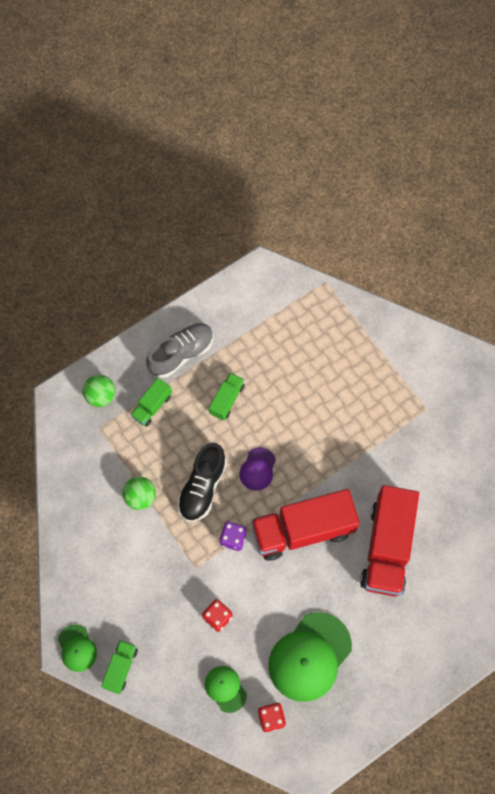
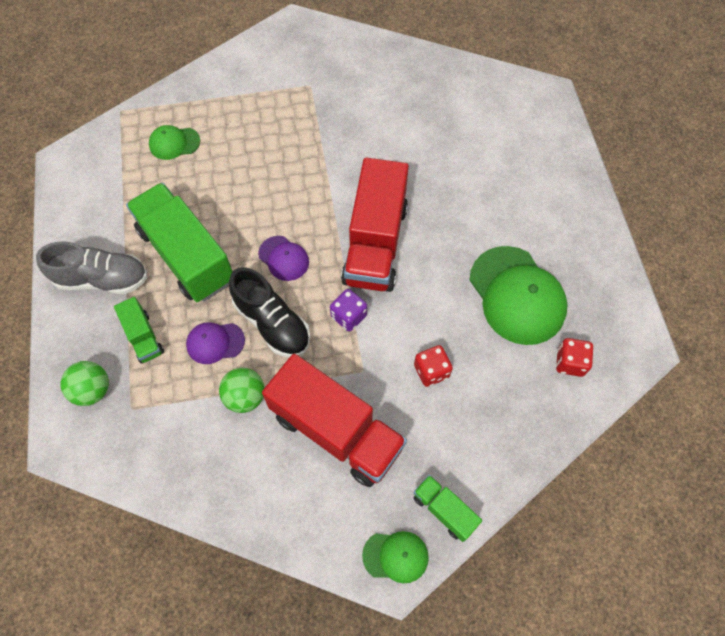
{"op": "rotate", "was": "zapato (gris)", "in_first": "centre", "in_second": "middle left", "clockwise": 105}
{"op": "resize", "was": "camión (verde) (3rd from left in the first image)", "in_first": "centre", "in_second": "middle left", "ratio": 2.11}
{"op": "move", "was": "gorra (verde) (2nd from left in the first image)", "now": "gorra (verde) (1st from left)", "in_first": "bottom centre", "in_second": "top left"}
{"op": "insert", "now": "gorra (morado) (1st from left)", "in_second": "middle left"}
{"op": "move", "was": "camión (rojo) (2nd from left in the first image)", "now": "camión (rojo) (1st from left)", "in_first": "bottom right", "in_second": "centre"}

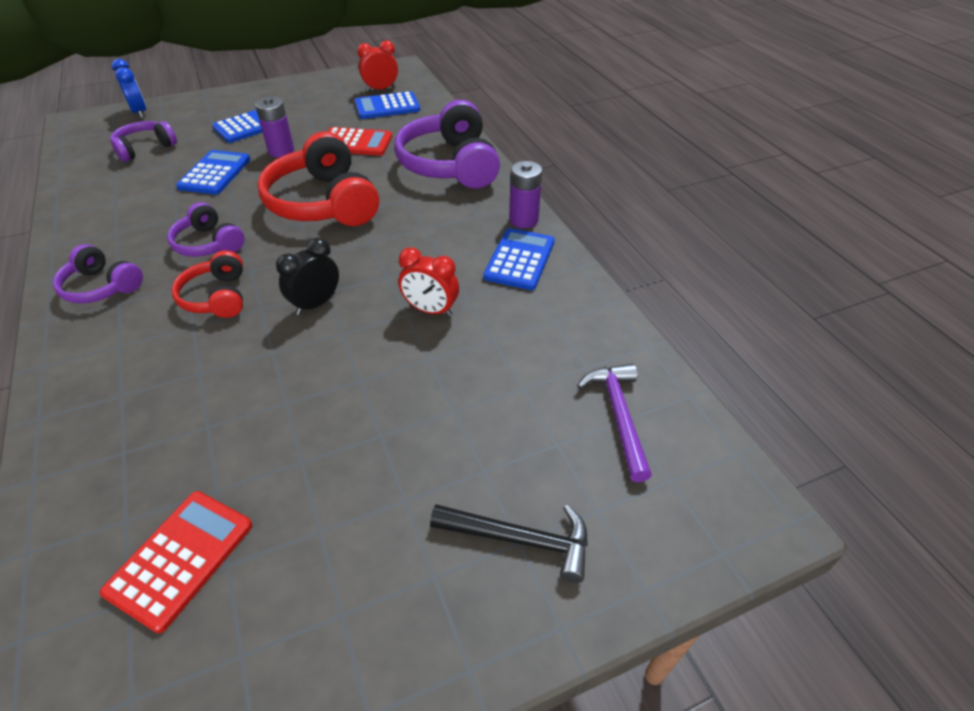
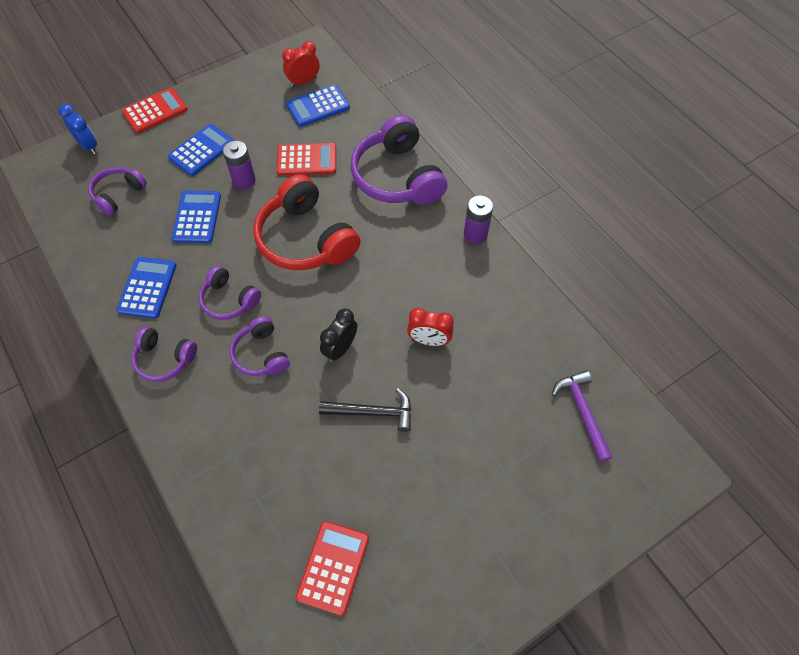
{"op": "move", "was": "calculadora (azul) (4th from left in the first image)", "now": "calculadora (azul) (1st from left)", "in_first": "centre", "in_second": "middle left"}
{"op": "insert", "now": "calculadora (rojo) (1st from left)", "in_second": "top left"}
{"op": "recolor", "was": "auriculares (rojo) (1st from left)", "now": "auriculares (morado) (4th from left)", "in_first": "middle left", "in_second": "middle left"}
{"op": "move", "was": "martillo (negro)", "in_first": "bottom centre", "in_second": "centre"}

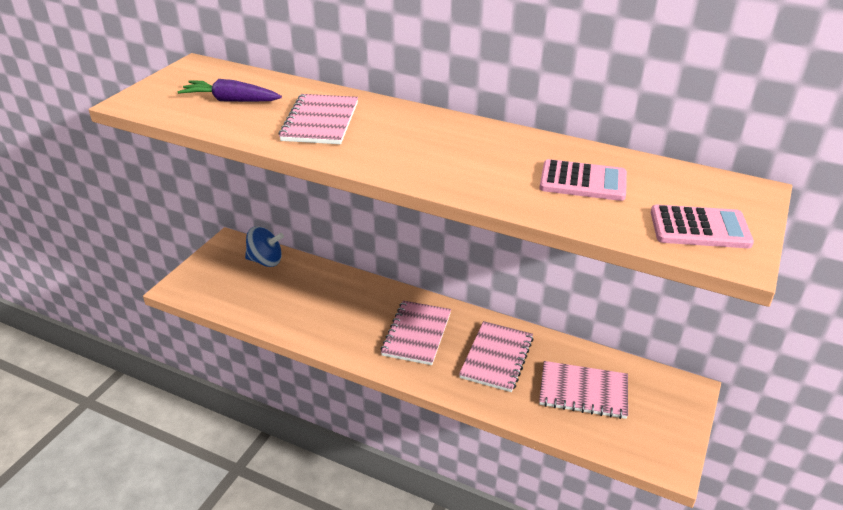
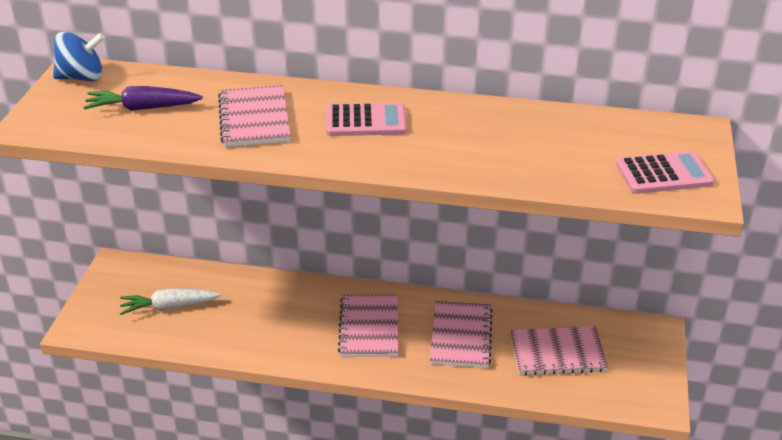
{"op": "move", "was": "peonza (azul)", "in_first": "middle left", "in_second": "top left"}
{"op": "insert", "now": "zanahoria (blanco)", "in_second": "bottom left"}
{"op": "move", "was": "calculadora (rosa) (1st from left)", "in_first": "middle right", "in_second": "top centre"}

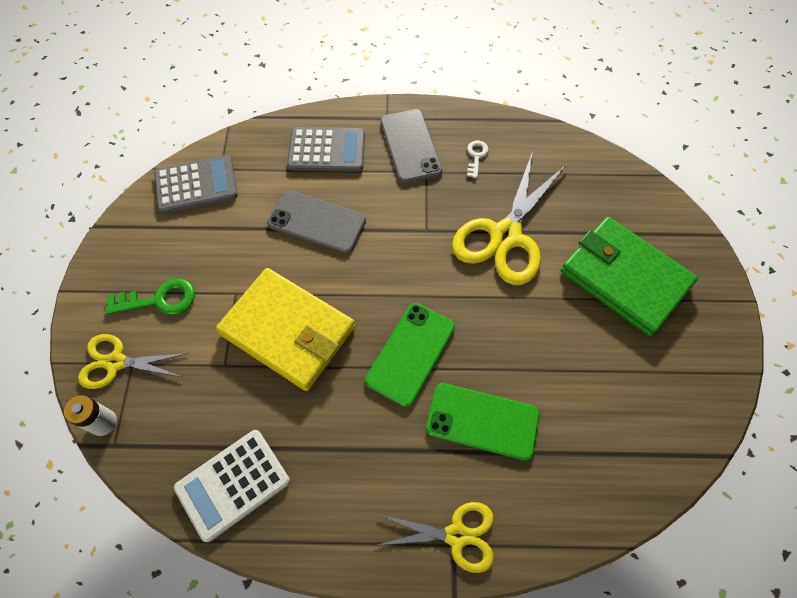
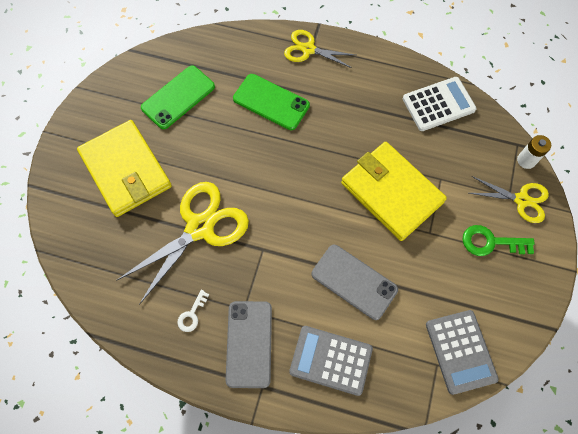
{"op": "recolor", "was": "cartera (verde)", "now": "cartera (amarillo) (1st from left)", "in_first": "middle right", "in_second": "middle left"}
{"op": "move", "was": "móvil (verde) (1st from left)", "in_first": "centre", "in_second": "top left"}
{"op": "rotate", "was": "calculadora (gris) (1st from left in the first image)", "in_first": "top left", "in_second": "bottom right", "clockwise": -105}

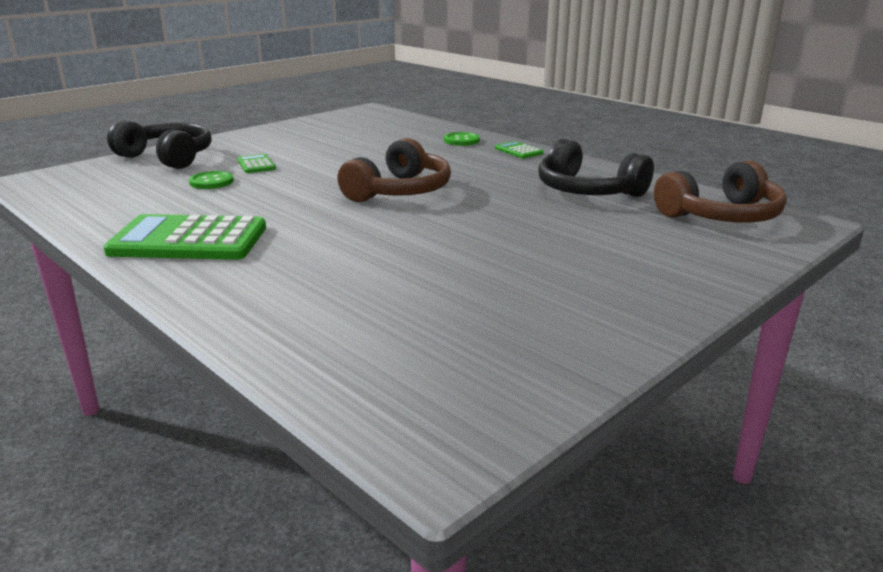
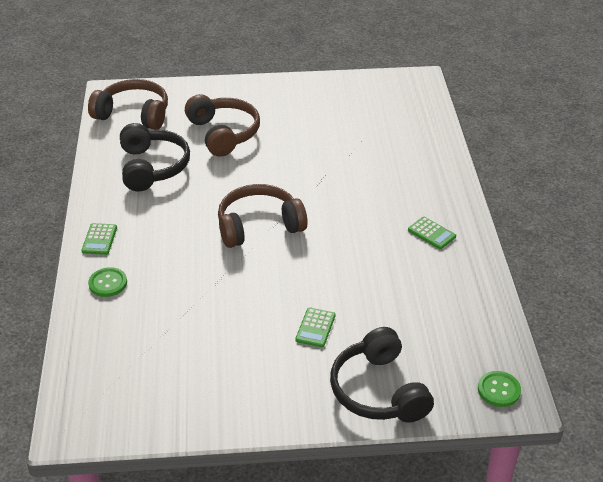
{"op": "insert", "now": "auriculares (marrón) (2nd from left)", "in_second": "top centre"}
{"op": "resize", "was": "calculadora (verde) (1st from left in the first image)", "in_first": "middle left", "in_second": "middle right", "ratio": 0.45}
{"op": "move", "was": "botón (verde) (1st from left in the first image)", "now": "botón (verde) (2nd from left)", "in_first": "top left", "in_second": "bottom right"}

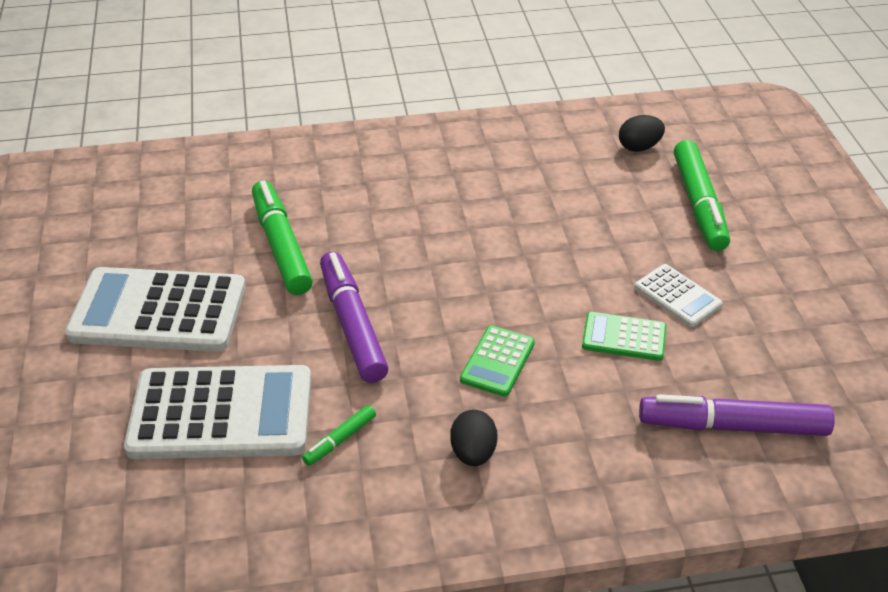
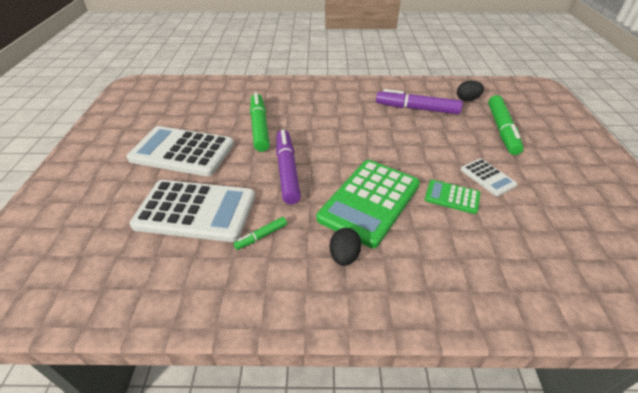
{"op": "resize", "was": "calculadora (verde) (1st from left)", "in_first": "centre", "in_second": "centre", "ratio": 2.04}
{"op": "move", "was": "rotulador (morado) (2nd from left)", "in_first": "bottom right", "in_second": "top centre"}

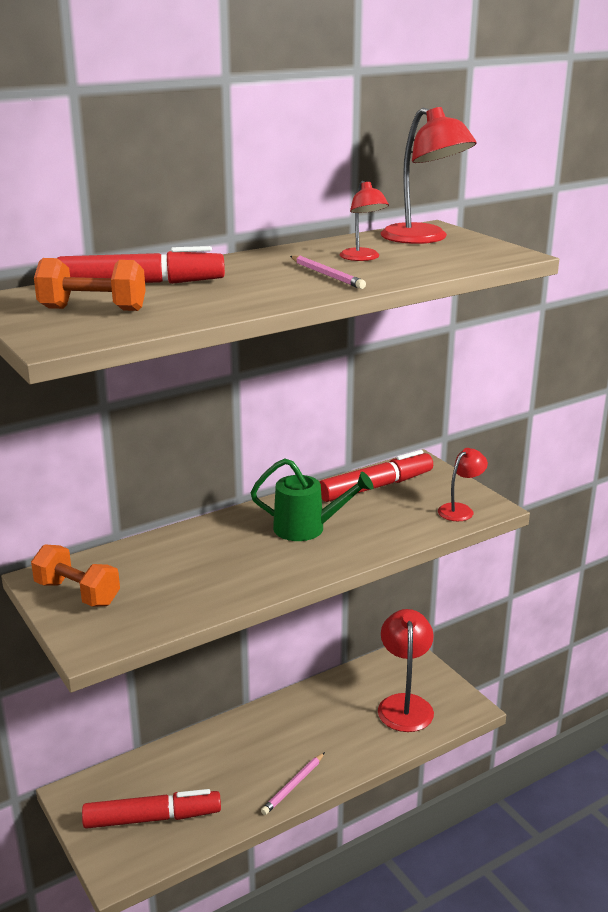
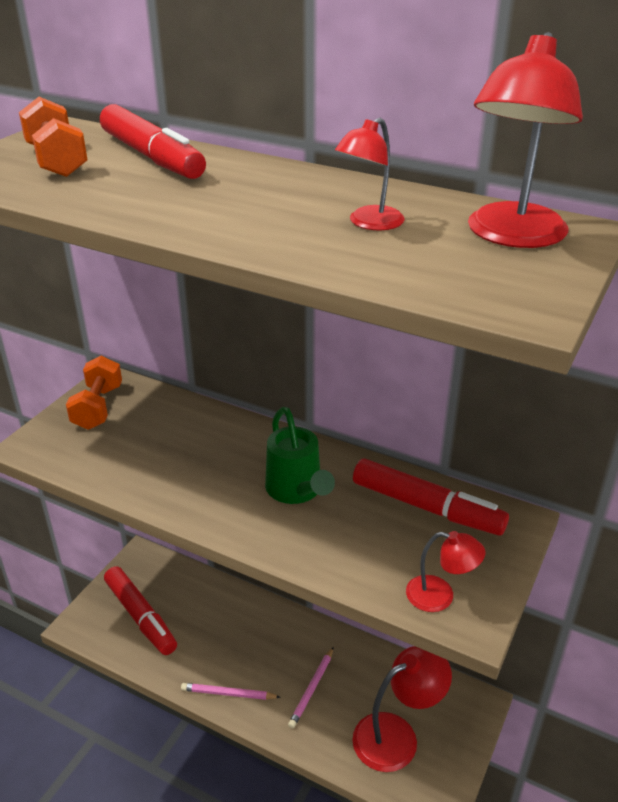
{"op": "move", "was": "lápiz (rosa) (2nd from left)", "in_first": "top centre", "in_second": "bottom centre"}

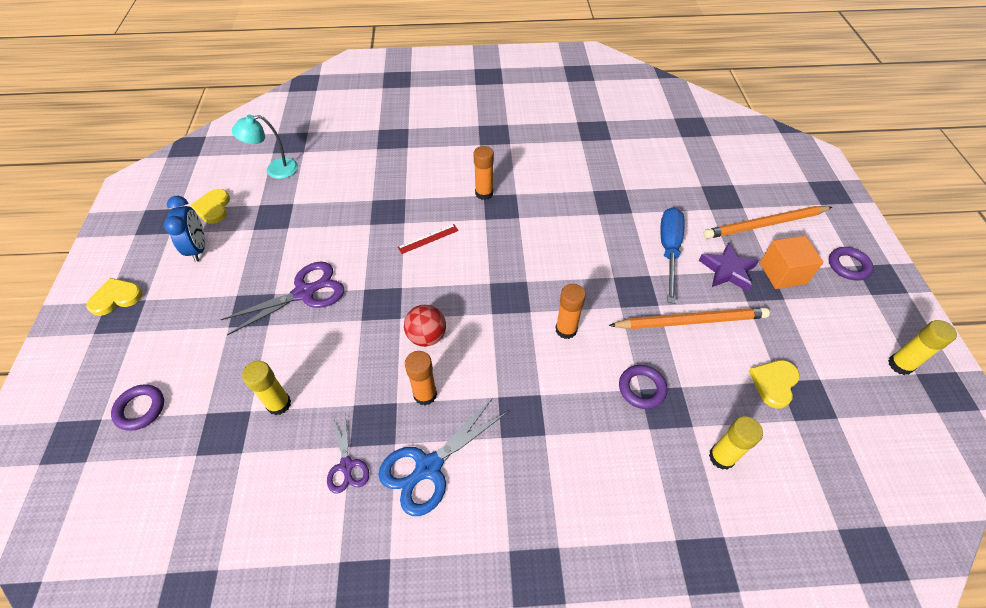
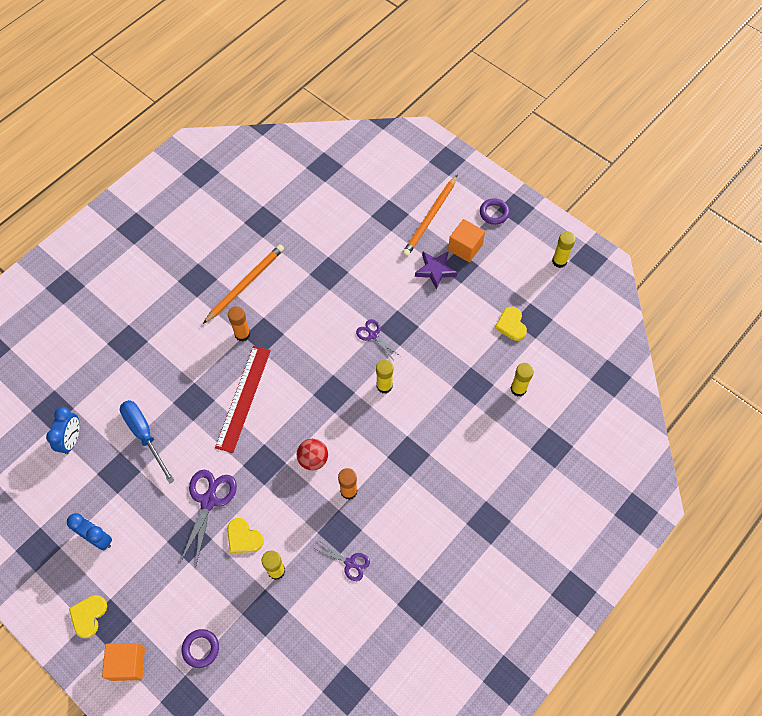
{"op": "replace", "was": "lámpara (turquesa)", "now": "despertador (azul) (1st from left)", "in_first": "top left", "in_second": "middle left"}
{"op": "insert", "now": "cubo (naranja) (1st from left)", "in_second": "bottom left"}
{"op": "move", "was": "destornillador (azul)", "in_first": "middle right", "in_second": "middle left"}
{"op": "move", "was": "lápiz (naranja) (1st from left)", "in_first": "middle right", "in_second": "middle left"}
{"op": "resize", "was": "regla (rojo)", "in_first": "centre", "in_second": "middle left", "ratio": 2.18}
{"op": "move", "was": "corazón (amarillo) (2nd from left)", "in_first": "middle left", "in_second": "bottom left"}
{"op": "insert", "now": "tijeras (morado) (3rd from left)", "in_second": "centre"}
{"op": "recolor", "was": "barra de pegamento (naranja) (3rd from left)", "now": "barra de pegamento (amarillo) (2nd from left)", "in_first": "centre", "in_second": "centre"}
{"op": "delete", "was": "tijeras (azul)", "in_first": "bottom centre"}
{"op": "delete", "was": "anillo (morado) (2nd from left)", "in_first": "centre"}

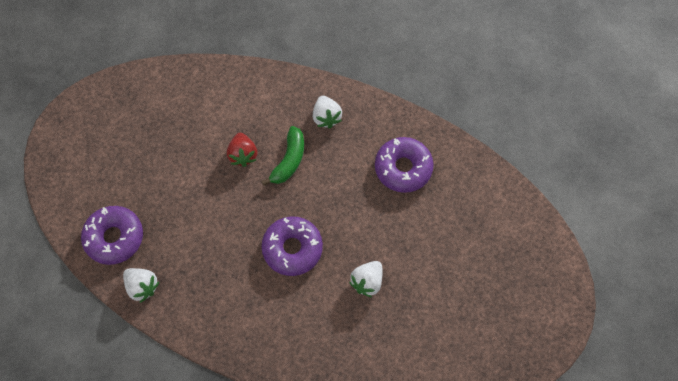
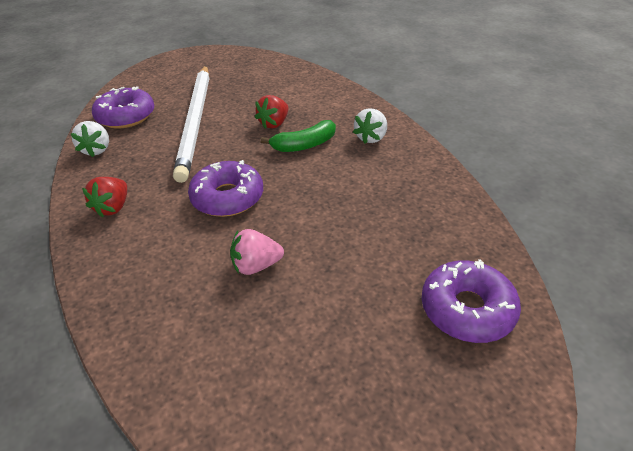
{"op": "insert", "now": "fresa (rojo) (1st from left)", "in_second": "middle left"}
{"op": "insert", "now": "lápiz (blanco)", "in_second": "top left"}
{"op": "recolor", "was": "fresa (blanco) (3rd from left)", "now": "fresa (rosa)", "in_first": "bottom centre", "in_second": "centre"}
{"op": "move", "was": "rosquilla (morado) (3rd from left)", "in_first": "centre", "in_second": "bottom right"}

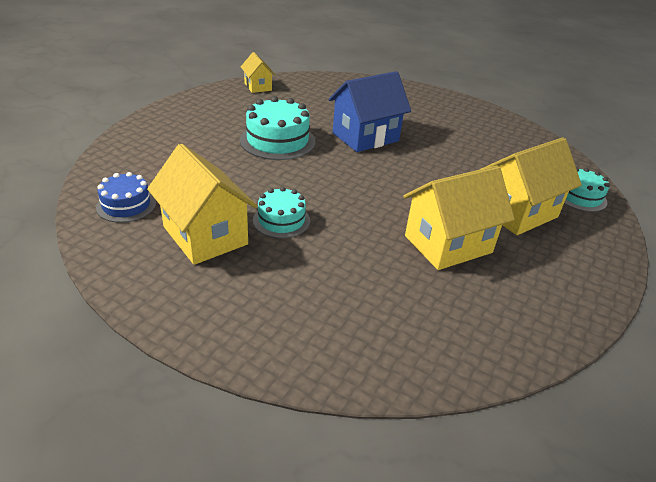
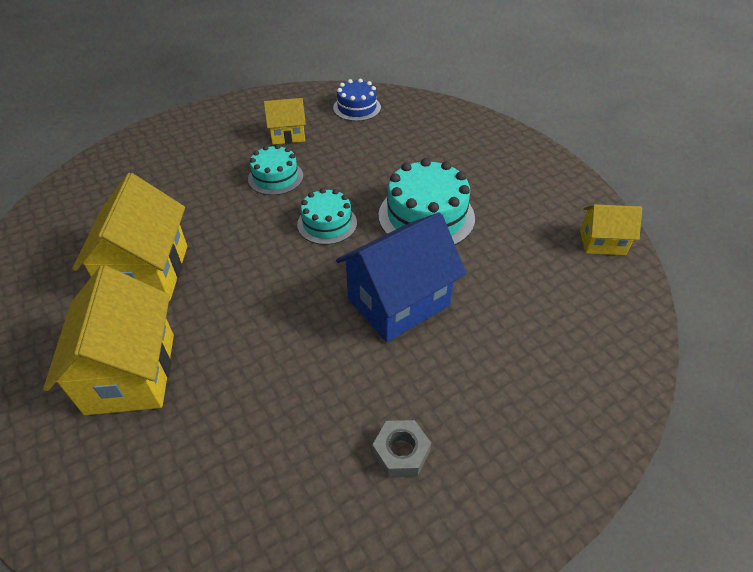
{"op": "resize", "was": "casa (amarillo) (1st from left in the first image)", "in_first": "middle left", "in_second": "top centre", "ratio": 0.55}
{"op": "move", "was": "tarta (turquesa) (3rd from left in the first image)", "now": "tarta (turquesa) (2nd from left)", "in_first": "middle right", "in_second": "centre"}
{"op": "rotate", "was": "casa (azul)", "in_first": "top centre", "in_second": "centre", "clockwise": 60}
{"op": "insert", "now": "tuerca (gris)", "in_second": "bottom centre"}

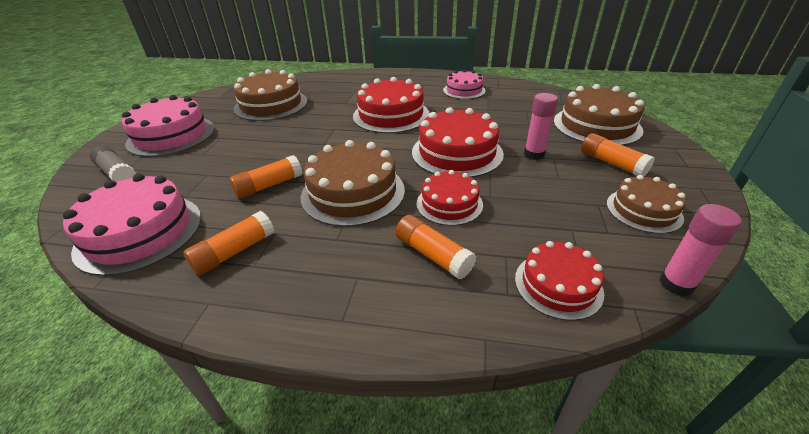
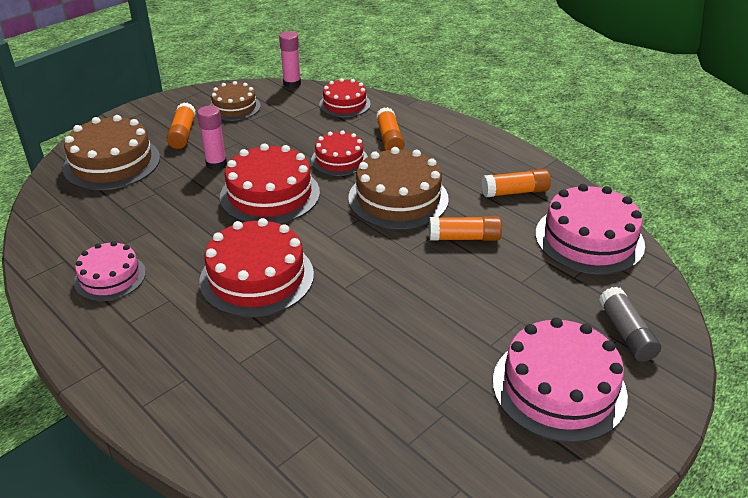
{"op": "delete", "was": "tarta (marrón) (1st from left)", "in_first": "top centre"}

